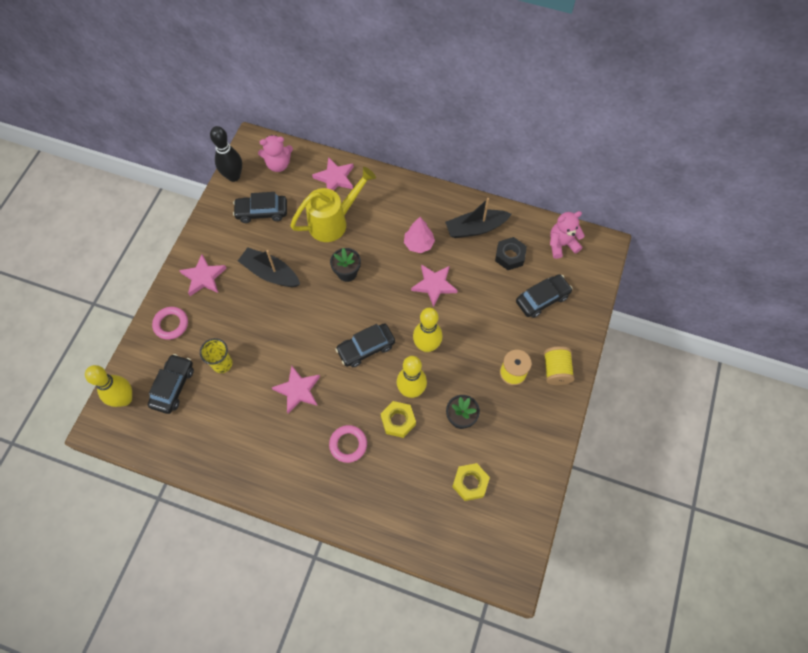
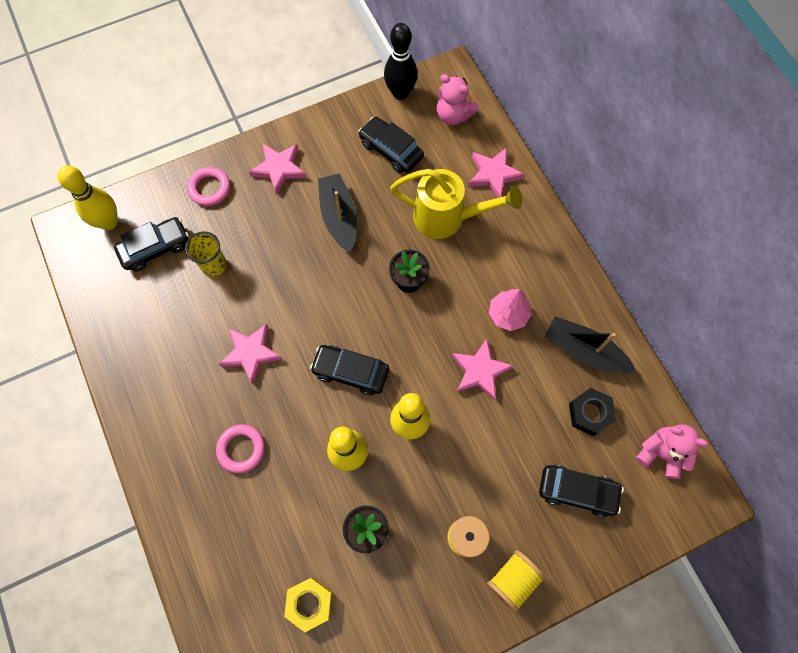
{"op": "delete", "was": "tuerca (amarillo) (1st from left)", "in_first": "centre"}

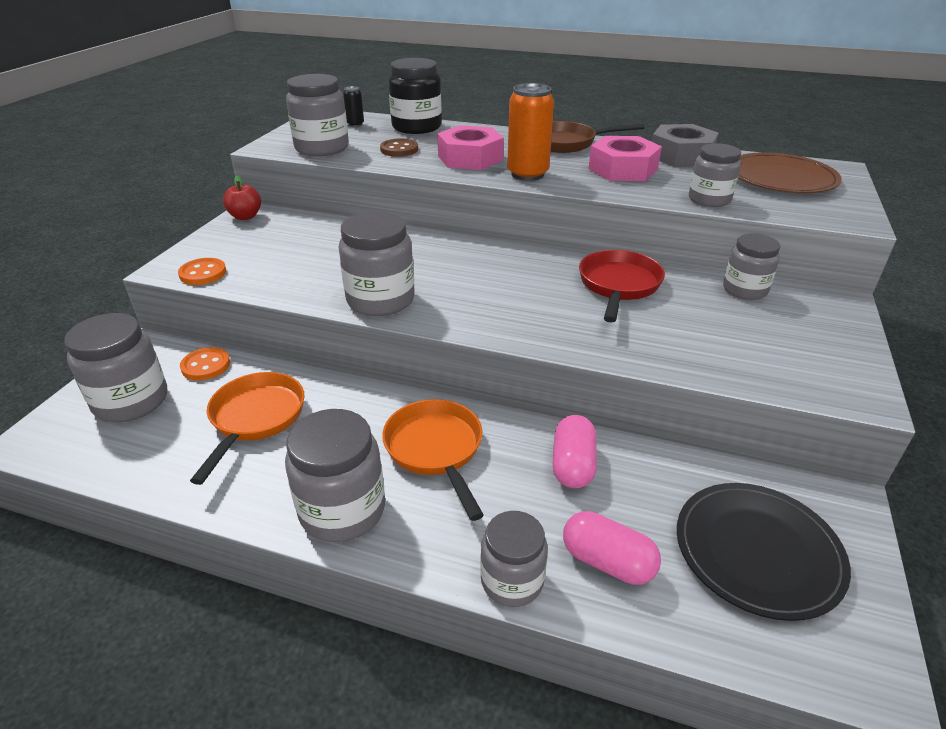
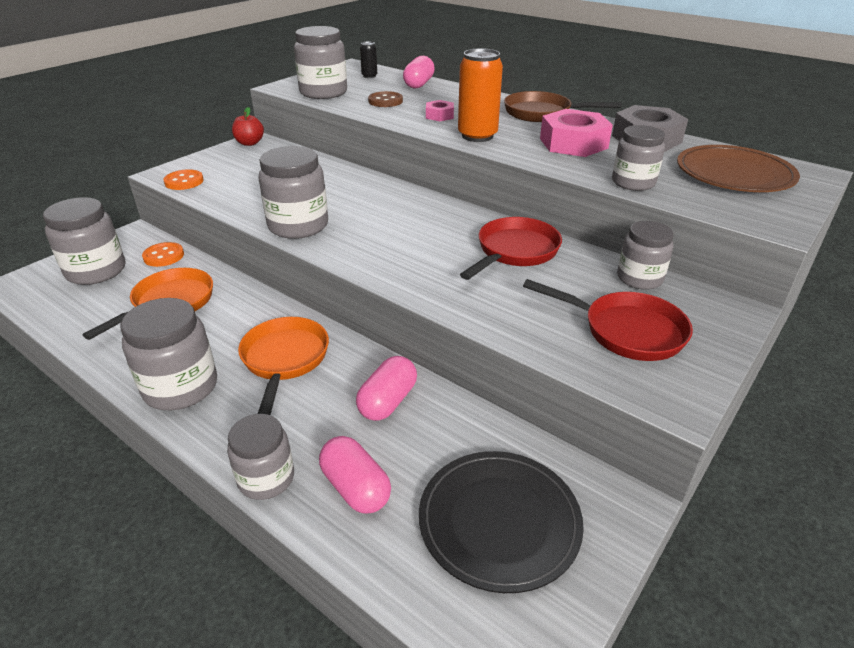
{"op": "replace", "was": "tarro (negro)", "now": "cápsula (rosa) (3rd from left)", "in_first": "top centre", "in_second": "top centre"}
{"op": "resize", "was": "tuerca (rosa) (1st from left)", "in_first": "top centre", "in_second": "top centre", "ratio": 0.51}
{"op": "insert", "now": "sartén (rojo) (2nd from left)", "in_second": "middle right"}

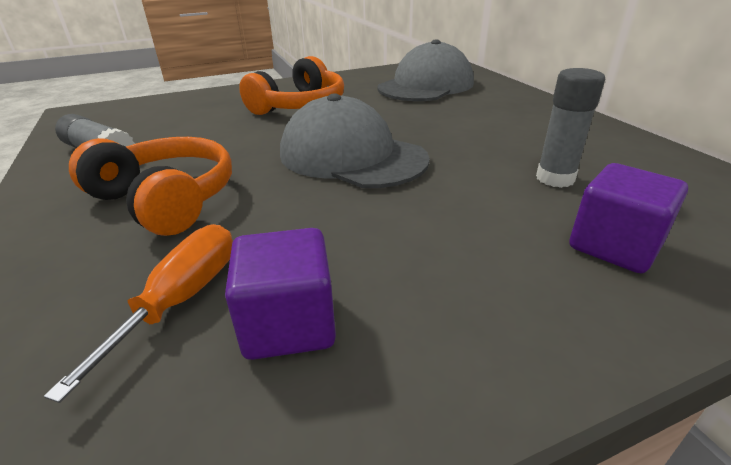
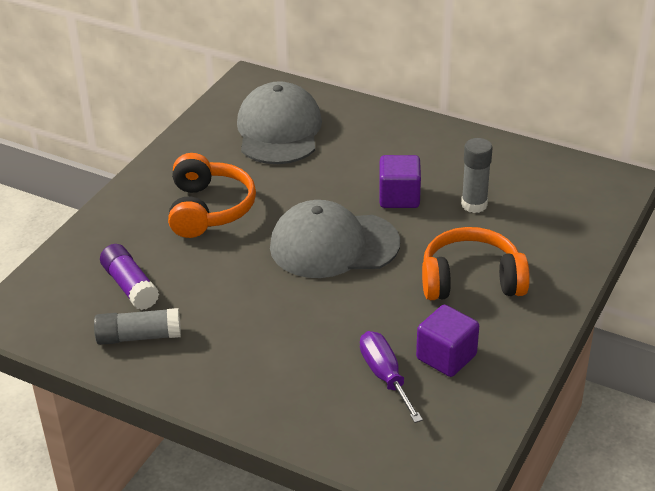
{"op": "insert", "now": "barra de pegamento (morado)", "in_second": "middle left"}
{"op": "recolor", "was": "destornillador (naranja)", "now": "destornillador (morado)", "in_first": "bottom left", "in_second": "bottom centre"}
{"op": "move", "was": "cubo (morado) (2nd from left in the first image)", "now": "cubo (morado) (1st from left)", "in_first": "middle right", "in_second": "centre"}
{"op": "move", "was": "auriculares (naranja) (1st from left in the first image)", "now": "auriculares (naranja) (2nd from left)", "in_first": "middle left", "in_second": "middle right"}

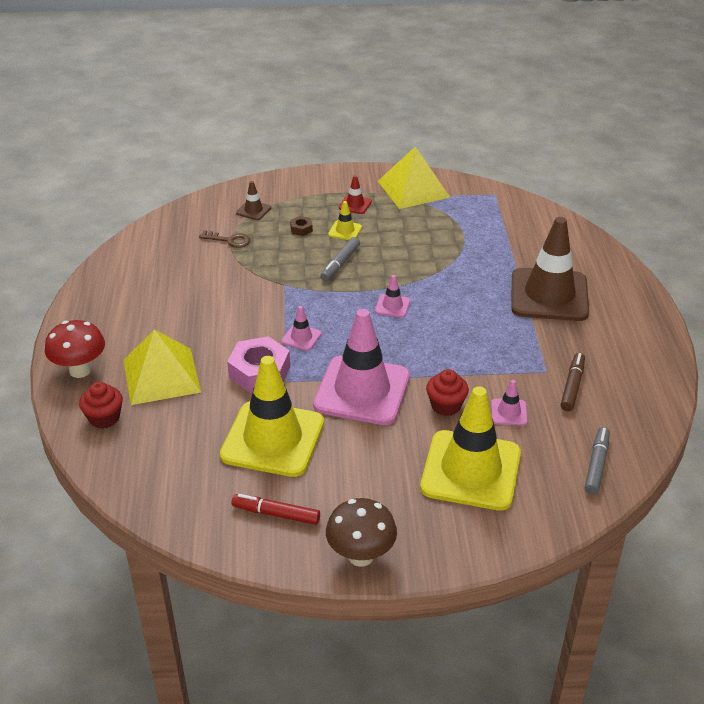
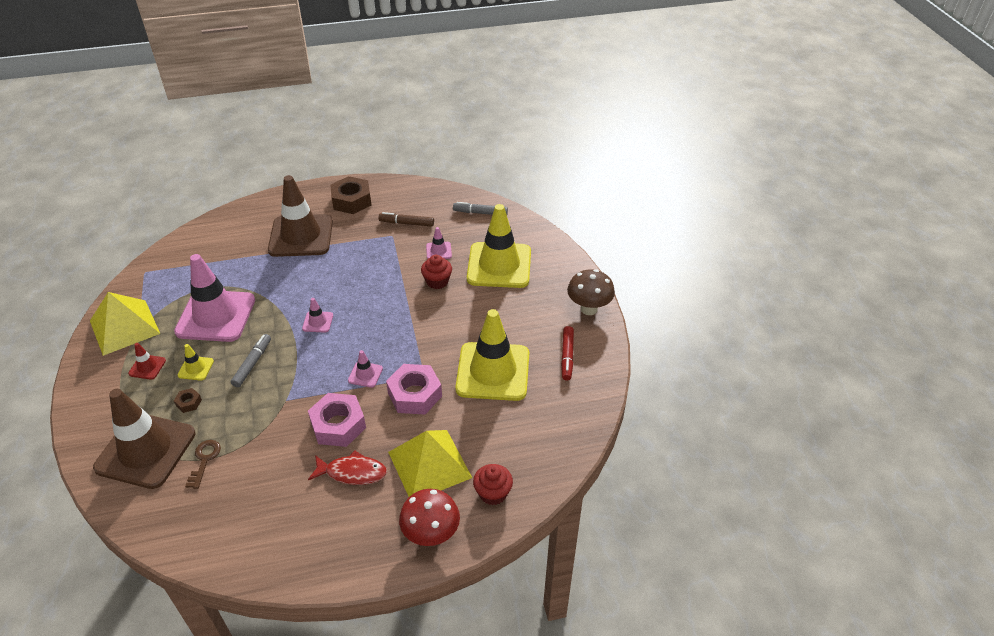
{"op": "resize", "was": "cono de tráfico (marrón) (1st from left)", "in_first": "top centre", "in_second": "bottom left", "ratio": 2.44}
{"op": "move", "was": "cono de tráfico (rosa) (2nd from left in the first image)", "now": "cono de tráfico (rosa) (1st from left)", "in_first": "centre", "in_second": "middle left"}
{"op": "rotate", "was": "rotulador (gris) (1st from left)", "in_first": "centre", "in_second": "middle left", "clockwise": -90}
{"op": "insert", "now": "tuerca (rosa) (1st from left)", "in_second": "centre"}
{"op": "insert", "now": "pez (rojo)", "in_second": "bottom centre"}
{"op": "insert", "now": "tuerca (marrón) (2nd from left)", "in_second": "top centre"}

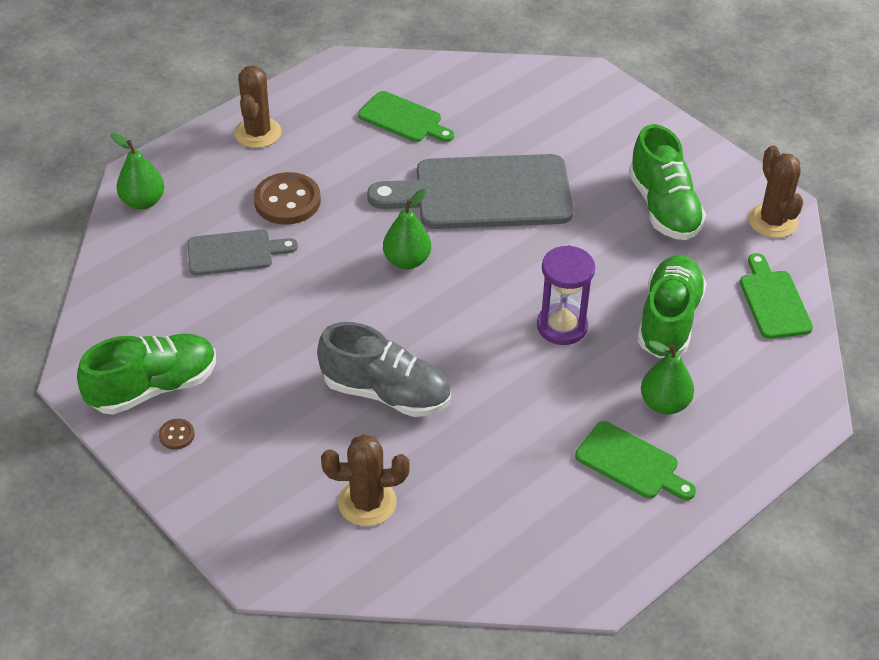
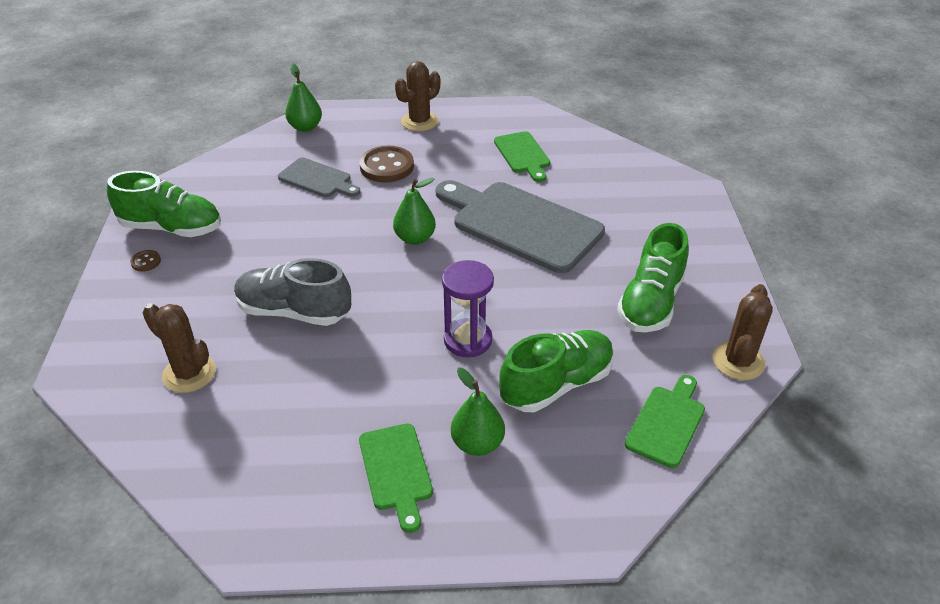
{"op": "rotate", "was": "zapato (gris)", "in_first": "centre", "in_second": "middle left", "clockwise": 135}

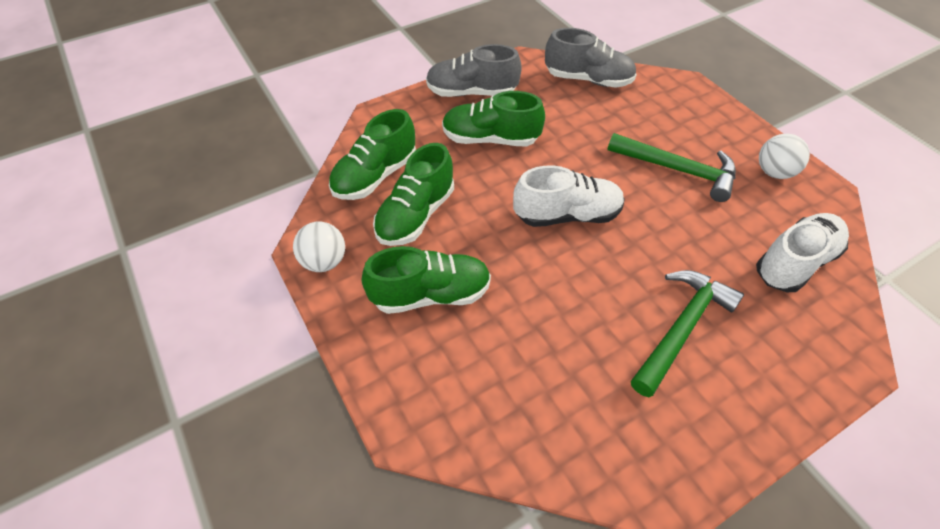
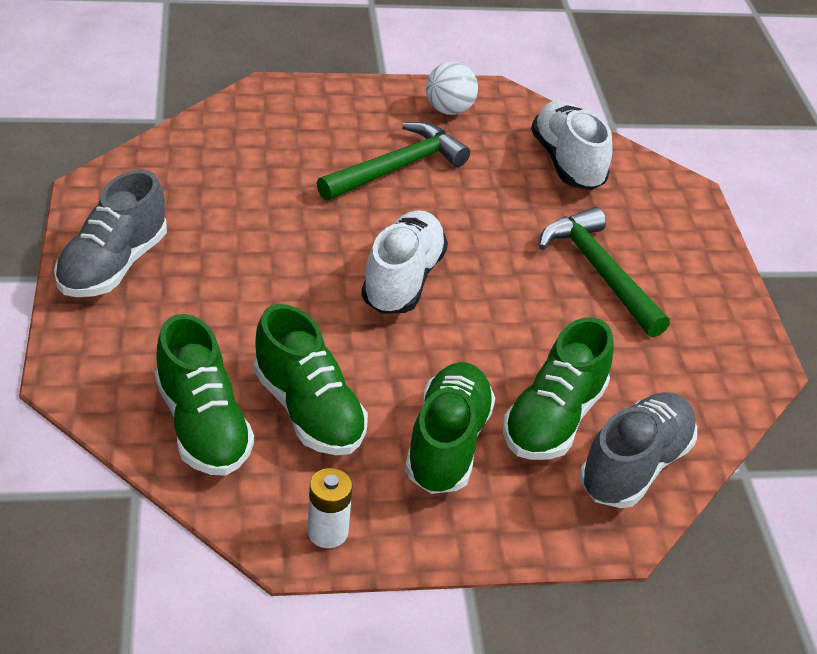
{"op": "replace", "was": "pelota (blanco) (1st from left)", "now": "pila (blanco)", "in_first": "centre", "in_second": "bottom centre"}
{"op": "move", "was": "zapato (verde) (4th from left)", "in_first": "top centre", "in_second": "middle right"}
{"op": "move", "was": "zapato (gris) (2nd from left)", "in_first": "top centre", "in_second": "bottom right"}

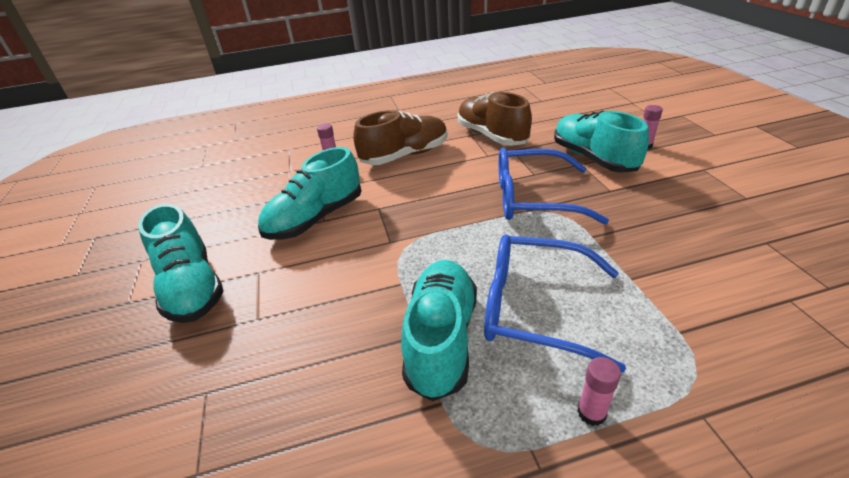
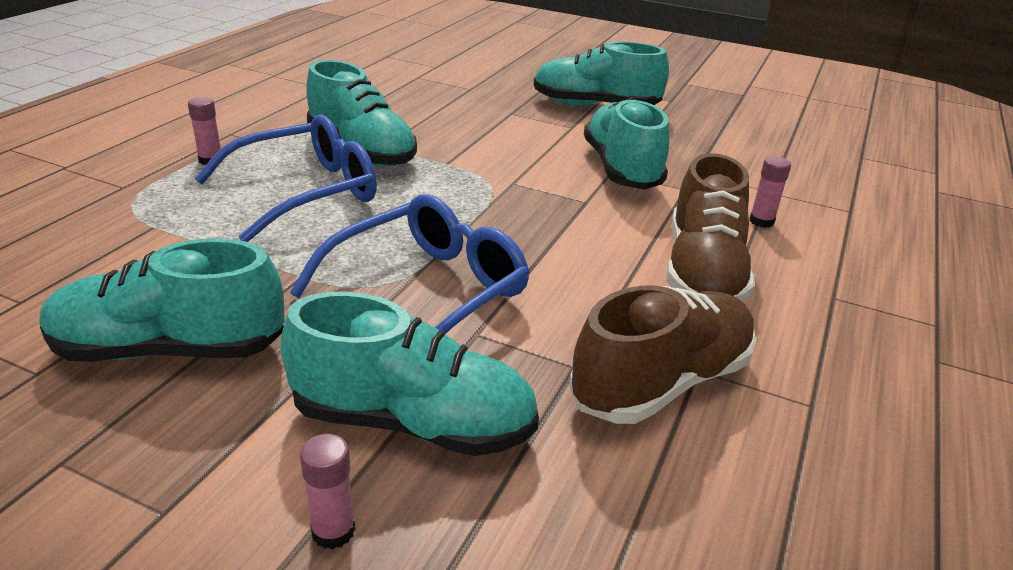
{"op": "insert", "now": "zapato (turquesa) (1st from left)", "in_second": "middle left"}
{"op": "rotate", "was": "zapato (marrón) (2nd from left in the first image)", "in_first": "top centre", "in_second": "centre", "clockwise": -45}

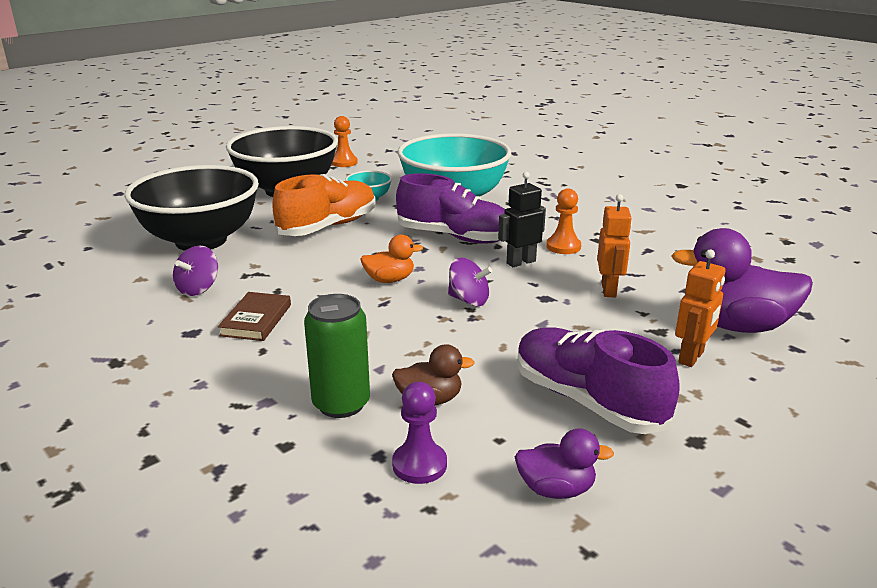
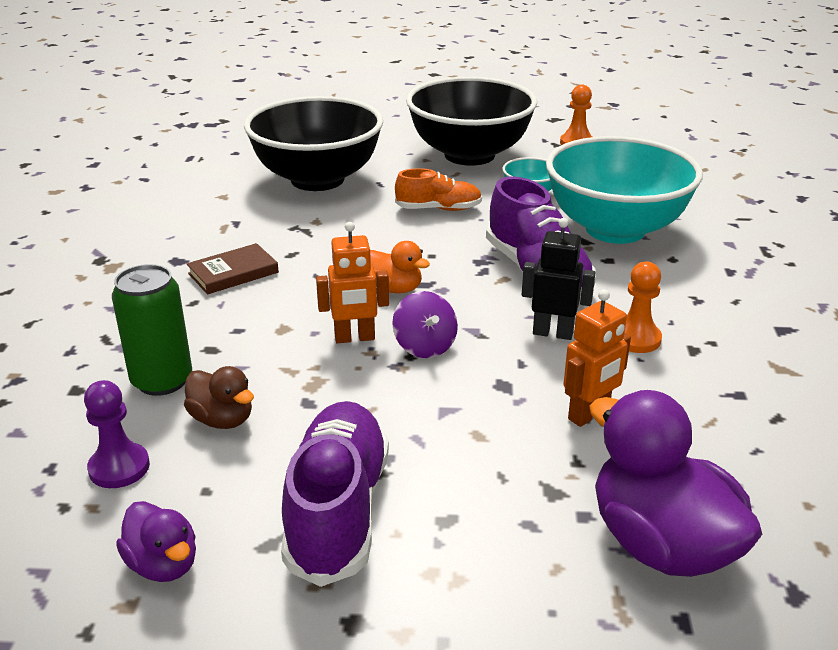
{"op": "move", "was": "robot (naranja) (2nd from left in the first image)", "now": "robot (naranja) (1st from left)", "in_first": "middle right", "in_second": "centre"}
{"op": "resize", "was": "zapato (naranja)", "in_first": "centre", "in_second": "top centre", "ratio": 0.6}
{"op": "delete", "was": "peonza (morado) (1st from left)", "in_first": "middle left"}

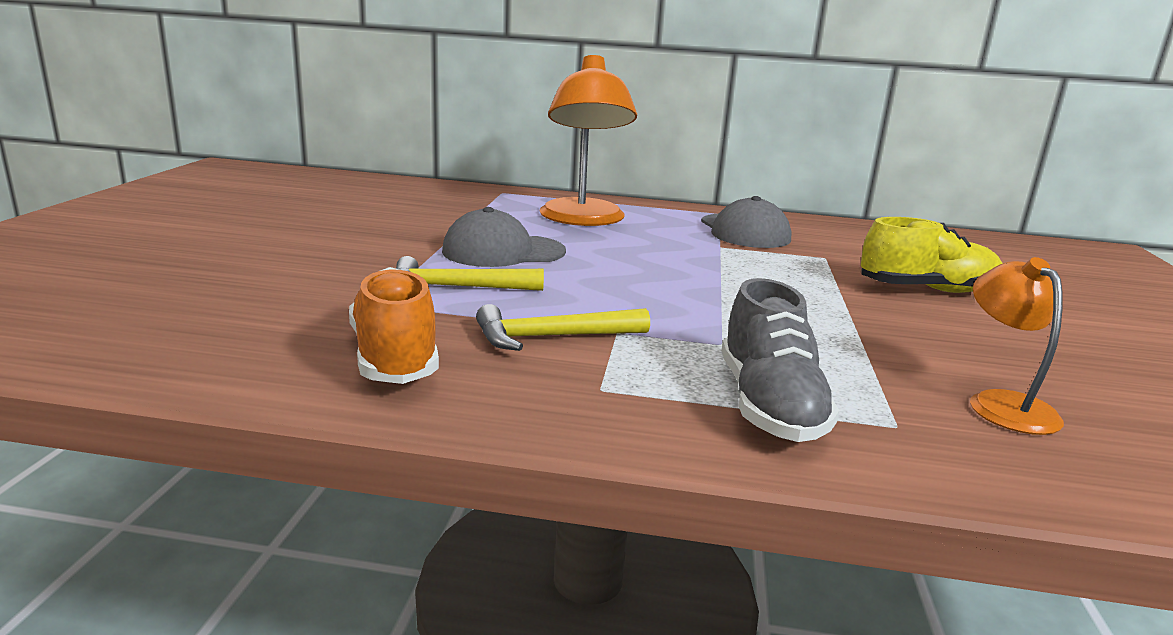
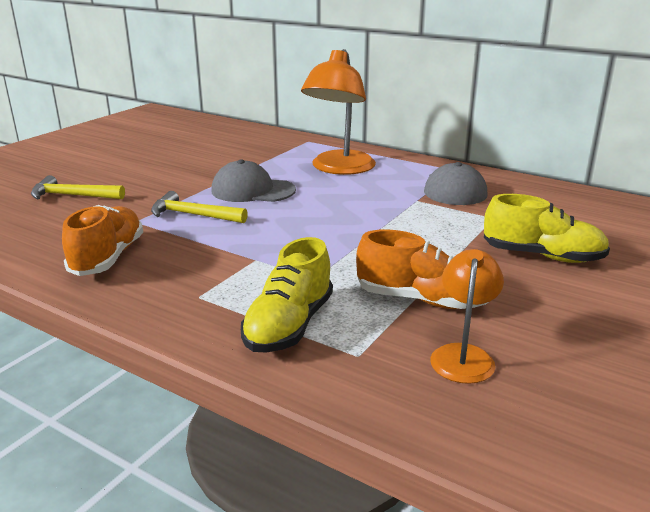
{"op": "move", "was": "martillo (amarillo) (2nd from left in the first image)", "now": "martillo (amarillo) (1st from left)", "in_first": "centre", "in_second": "middle left"}
{"op": "recolor", "was": "zapato (gris)", "now": "zapato (amarillo) (1st from left)", "in_first": "centre", "in_second": "centre"}
{"op": "insert", "now": "zapato (naranja) (2nd from left)", "in_second": "centre"}

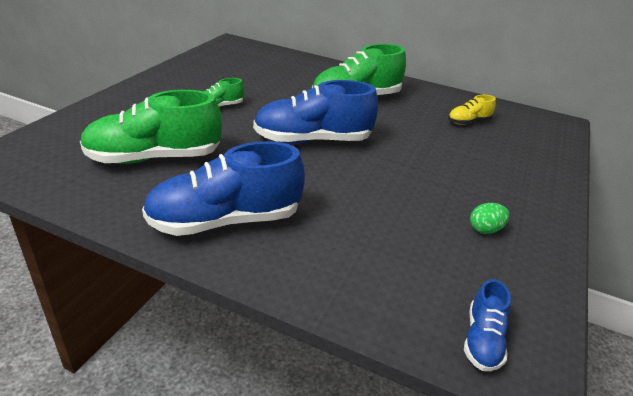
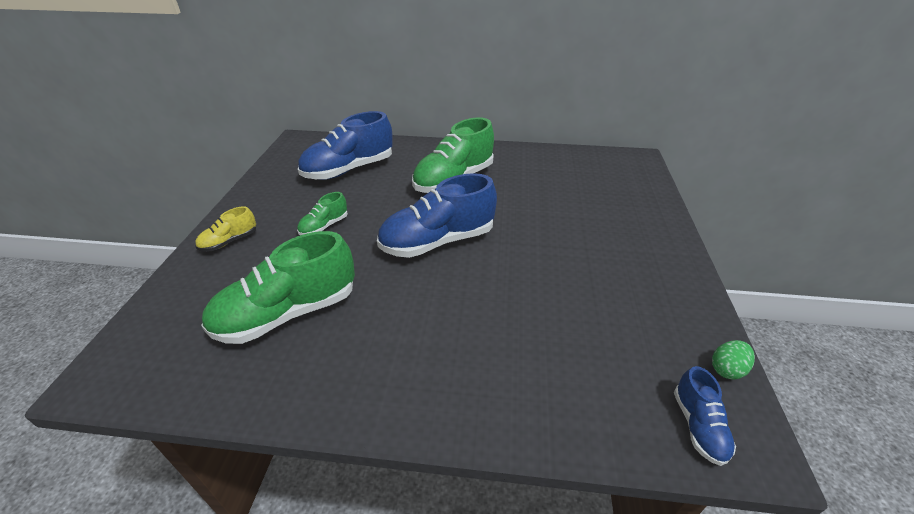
{"op": "move", "was": "zapato (amarillo)", "in_first": "top right", "in_second": "middle left"}
{"op": "move", "was": "zapato (azul) (1st from left)", "in_first": "centre", "in_second": "top centre"}
{"op": "move", "was": "huevo (verde)", "in_first": "middle right", "in_second": "bottom right"}

